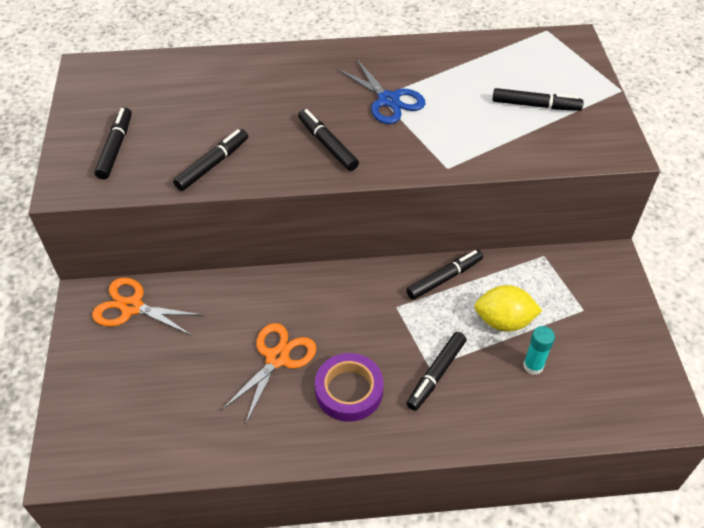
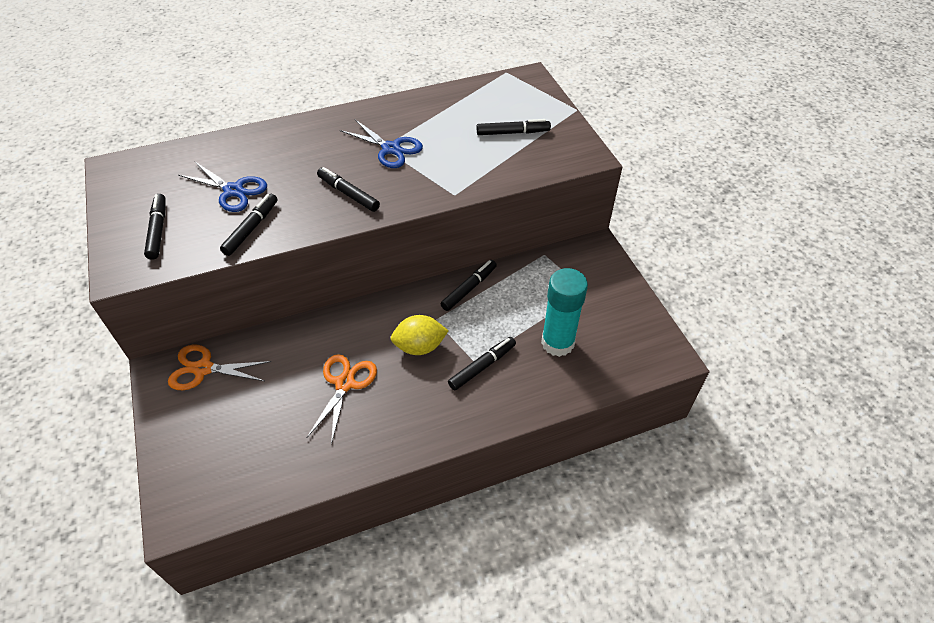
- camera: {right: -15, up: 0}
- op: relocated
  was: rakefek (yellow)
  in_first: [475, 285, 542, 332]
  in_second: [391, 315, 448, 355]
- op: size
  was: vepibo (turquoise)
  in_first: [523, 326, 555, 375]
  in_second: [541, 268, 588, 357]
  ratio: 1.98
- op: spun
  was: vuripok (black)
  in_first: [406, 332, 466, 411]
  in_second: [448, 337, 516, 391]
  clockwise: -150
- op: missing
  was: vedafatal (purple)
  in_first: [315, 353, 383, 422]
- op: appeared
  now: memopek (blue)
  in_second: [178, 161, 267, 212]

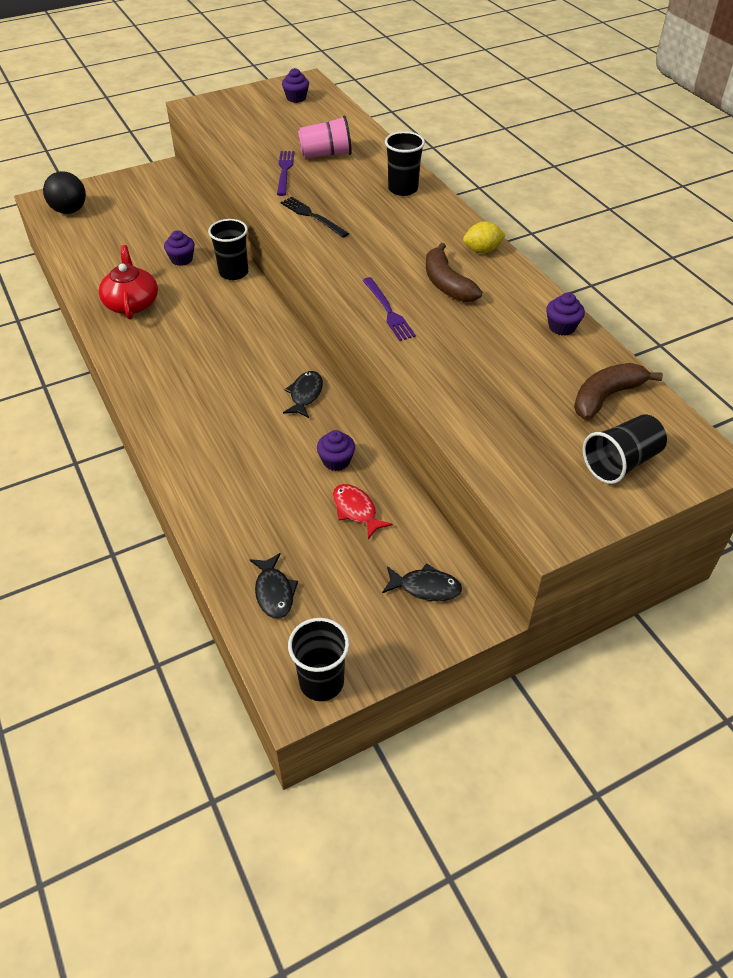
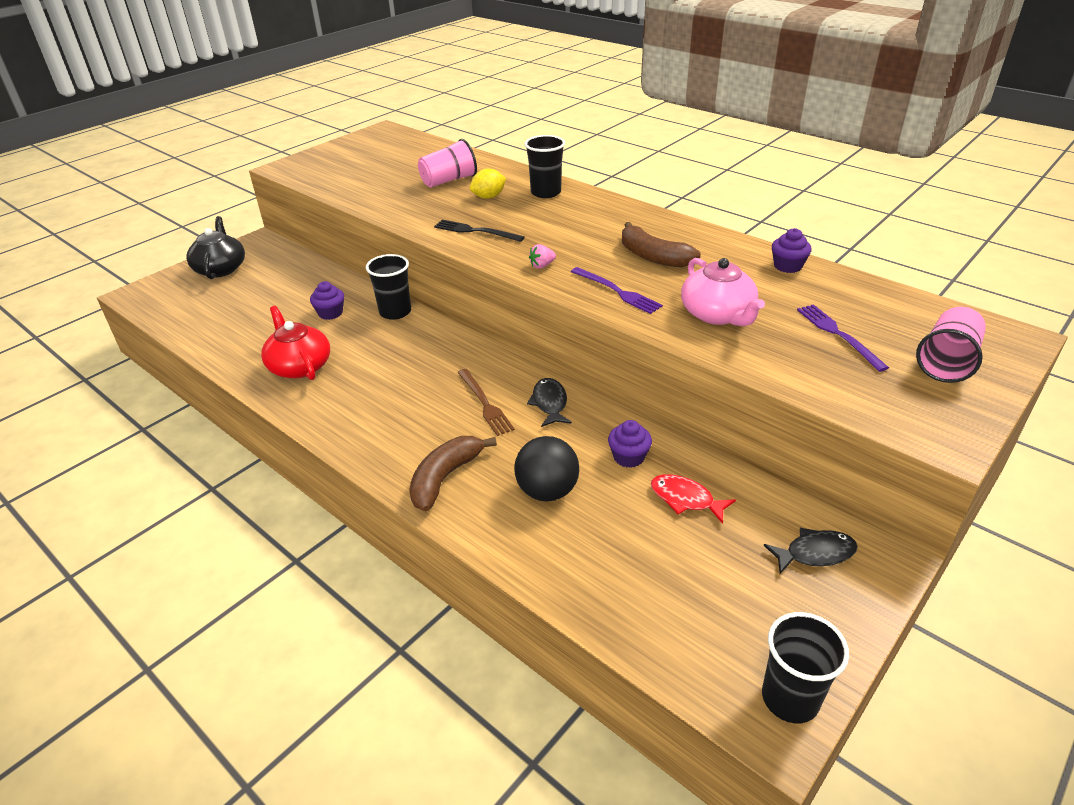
- camera: {right: -20, up: -10}
- op: missing
  was: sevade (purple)
  in_first: [282, 68, 309, 103]
- op: relocated
  was: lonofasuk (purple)
  in_first: [277, 151, 294, 196]
  in_second: [797, 304, 889, 372]
- op: relocated
  was: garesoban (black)
  in_first: [43, 171, 86, 214]
  in_second: [514, 436, 579, 501]
- op: relocated
  was: rakefek (yellow)
  in_first: [463, 221, 506, 253]
  in_second: [470, 169, 506, 199]
- op: relocated
  was: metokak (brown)
  in_first: [574, 363, 663, 420]
  in_second: [409, 436, 497, 511]
- op: colour
  was: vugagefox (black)
  now: vugagefox (pink)
  in_first: [582, 414, 667, 484]
  in_second: [916, 307, 986, 383]
- op: missing
  was: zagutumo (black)
  in_first: [250, 553, 298, 619]
- op: appeared
  now: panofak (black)
  in_second: [186, 216, 245, 279]
- op: appeared
  now: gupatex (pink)
  in_second: [529, 244, 556, 269]
- op: appeared
  now: panofak (pink)
  in_second: [681, 258, 765, 326]
- op: appeared
  now: lonofasuk (brown)
  in_second: [457, 369, 515, 436]

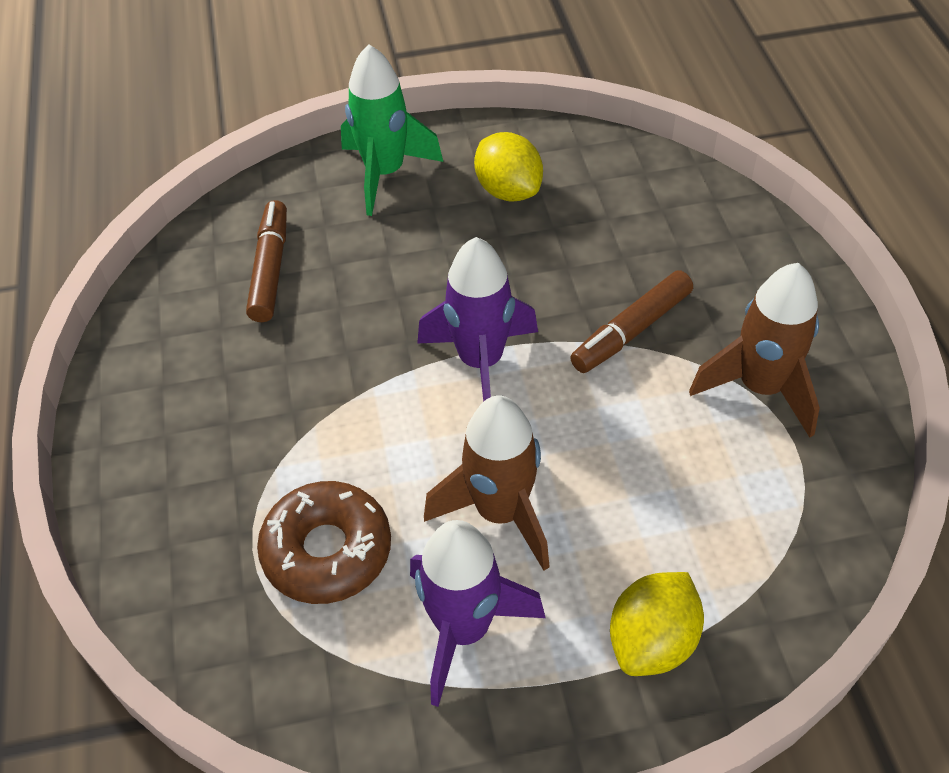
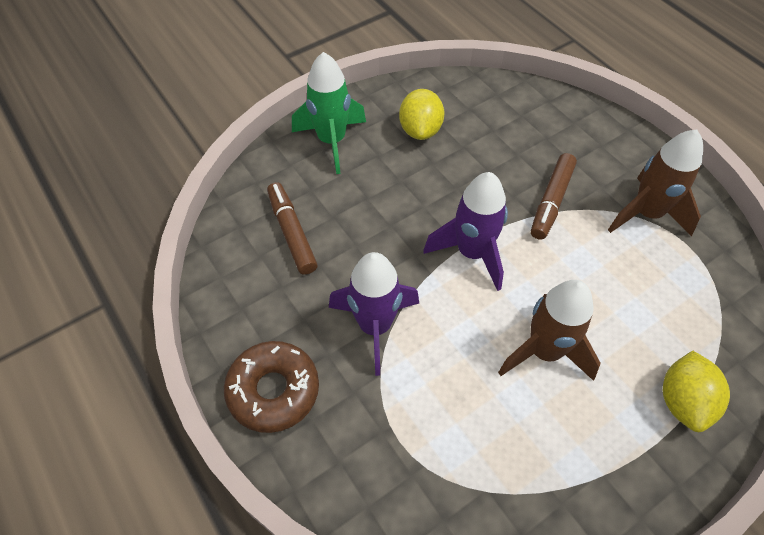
- camera: {right: -25, up: 5}
- op: spun
  was: rakefek (yellow)
  in_first: [474, 132, 543, 202]
  in_second: [399, 89, 445, 140]
  clockwise: 60
- op: relocated
  was: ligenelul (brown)
  in_first: [257, 481, 391, 604]
  in_second: [224, 341, 319, 433]
- op: relocated
  was: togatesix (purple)
  in_first: [410, 520, 546, 707]
  in_second: [329, 252, 419, 376]

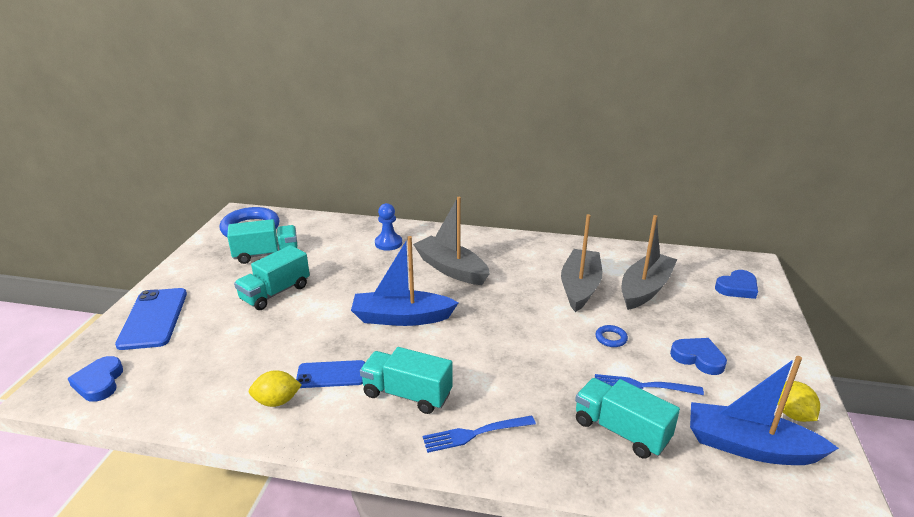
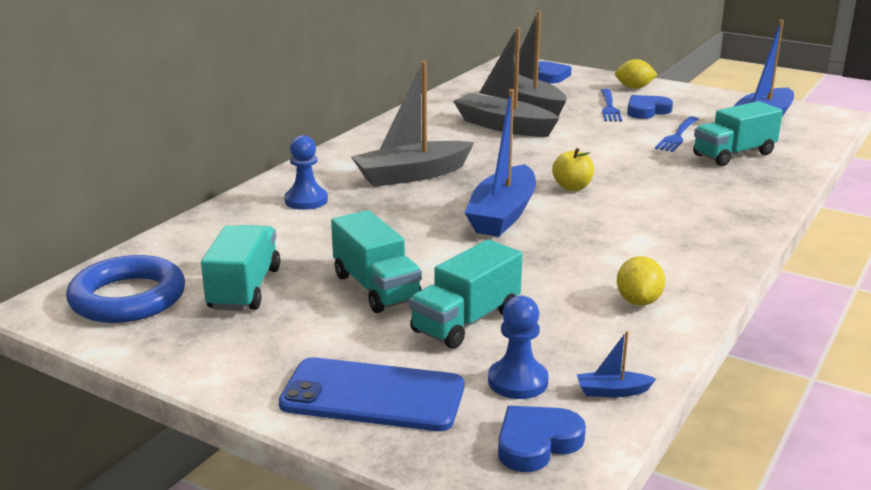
- camera: {right: -70, up: -5}
- op: missing
  was: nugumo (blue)
  in_first: [596, 325, 628, 347]
- op: relocated
  was: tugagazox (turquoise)
  in_first: [360, 347, 453, 414]
  in_second: [409, 239, 523, 349]
- op: spun
  was: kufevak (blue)
  in_first: [67, 356, 123, 402]
  in_second: [498, 406, 586, 472]
  clockwise: 135
- op: missing
  was: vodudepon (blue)
  in_first: [296, 360, 365, 388]
- op: relocated
  was: rakefek (yellow)
  in_first: [778, 381, 820, 422]
  in_second: [615, 59, 658, 89]
- op: relocated
  was: lonofasuk (blue)
  in_first: [423, 415, 536, 453]
  in_second: [601, 89, 622, 122]
- op: appeared
  now: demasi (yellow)
  in_second: [552, 148, 594, 191]
- op: appeared
  now: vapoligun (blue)
  in_second: [488, 296, 549, 399]
- op: appeared
  now: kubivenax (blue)
  in_second: [577, 331, 656, 397]

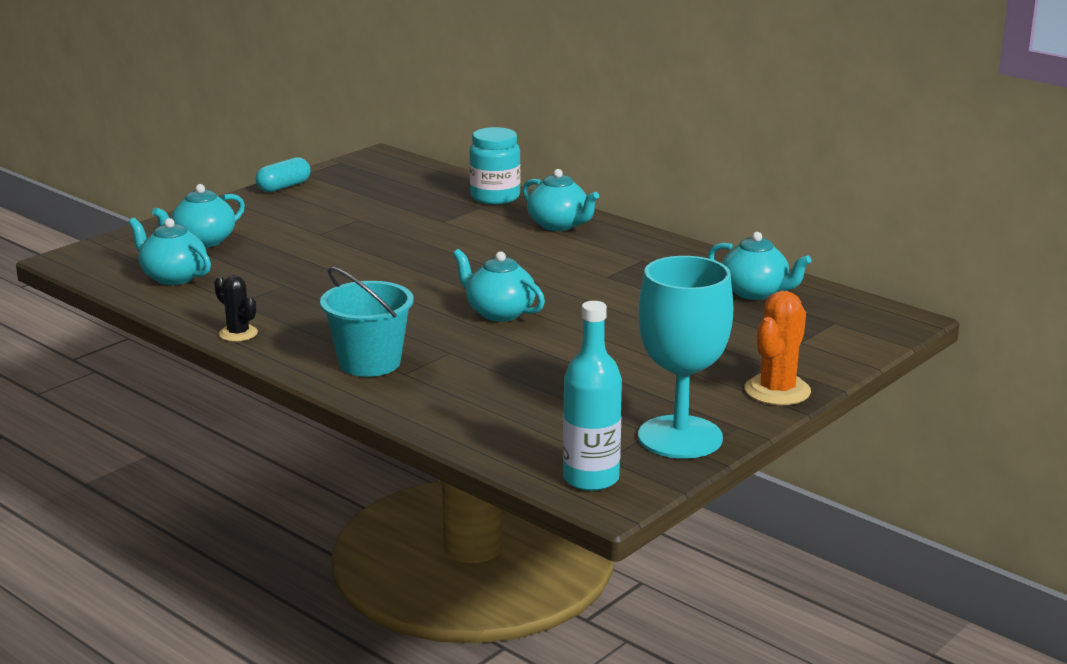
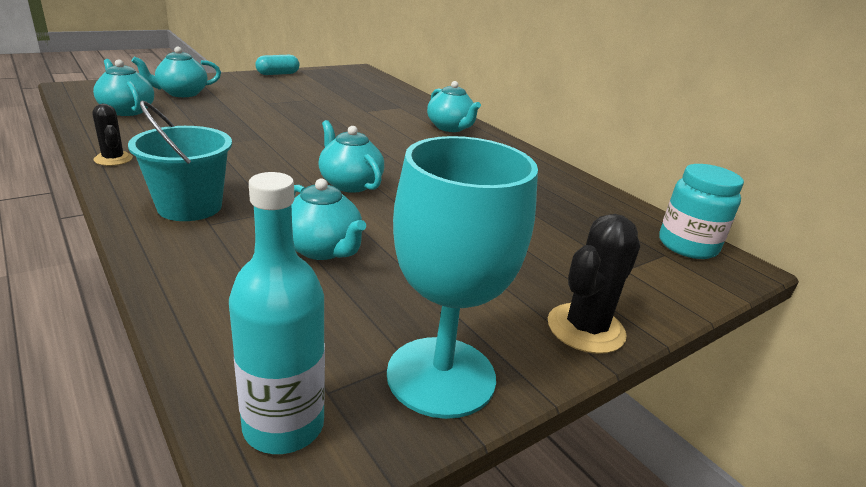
- camera: {right: 10, up: 5}
- op: relocated
  was: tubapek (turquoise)
  in_first: [469, 127, 521, 205]
  in_second: [659, 164, 744, 259]
- op: relocated
  was: panofak (turquoise)
  in_first: [708, 232, 811, 300]
  in_second: [292, 178, 366, 260]
- op: colour
  was: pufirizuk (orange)
  now: pufirizuk (black)
  in_first: [745, 291, 811, 405]
  in_second: [548, 214, 641, 354]

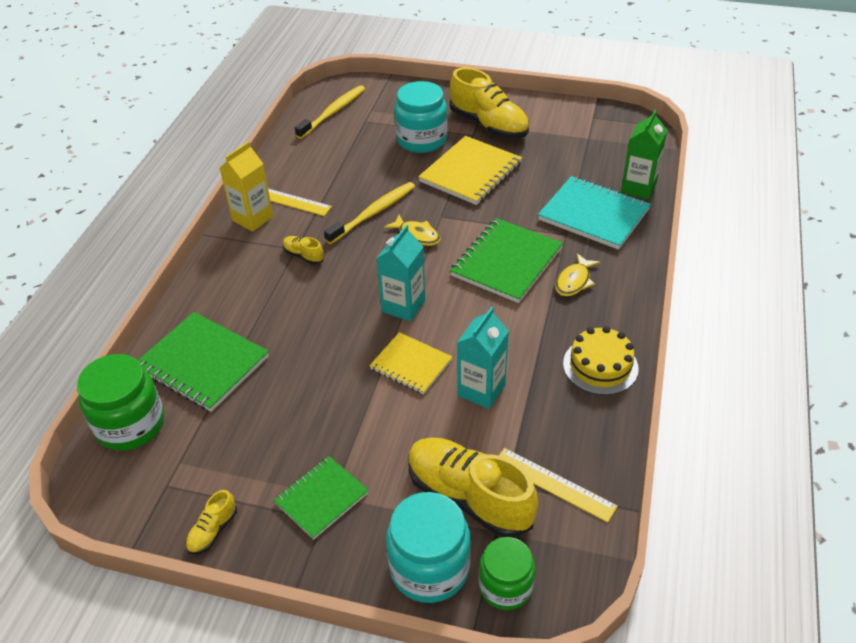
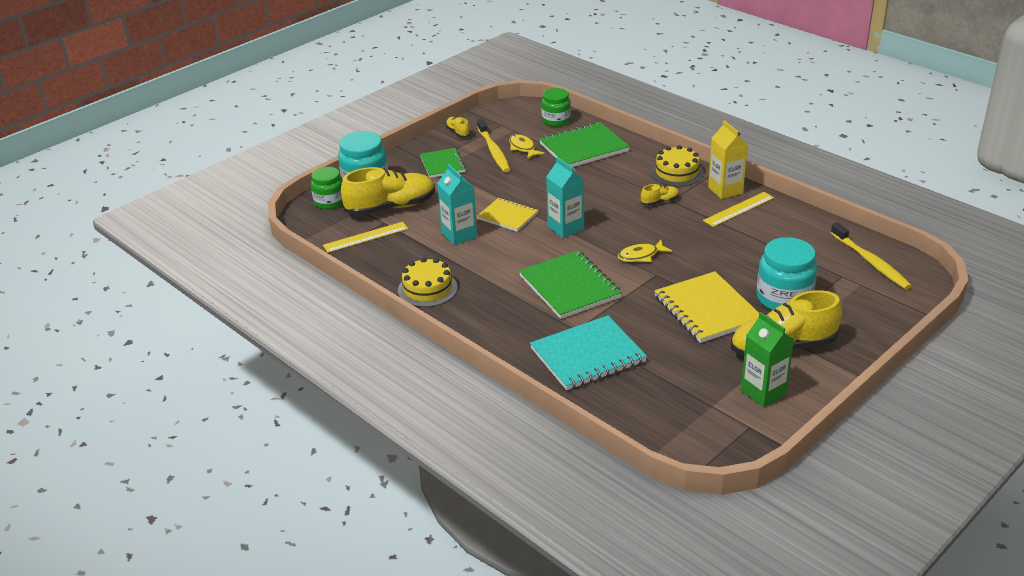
- camera: {right: 120, up: -10}
- op: relocated
  was: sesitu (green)
  in_first: [621, 110, 667, 200]
  in_second: [741, 312, 794, 408]
- op: relocated
  was: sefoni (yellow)
  in_first: [324, 182, 415, 244]
  in_second: [477, 119, 510, 172]
- op: relocated
  was: zagutumo (yellow)
  in_first: [555, 253, 600, 296]
  in_second: [509, 134, 545, 159]
- op: spun
  was: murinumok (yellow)
  in_first: [369, 332, 452, 394]
  in_second: [477, 198, 538, 232]
  clockwise: 60
- op: size
  was: tubapek (green)
  in_first: [77, 354, 164, 451]
  in_second: [541, 88, 571, 127]
  ratio: 0.66
- op: appeared
  now: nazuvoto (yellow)
  in_second: [651, 145, 704, 187]

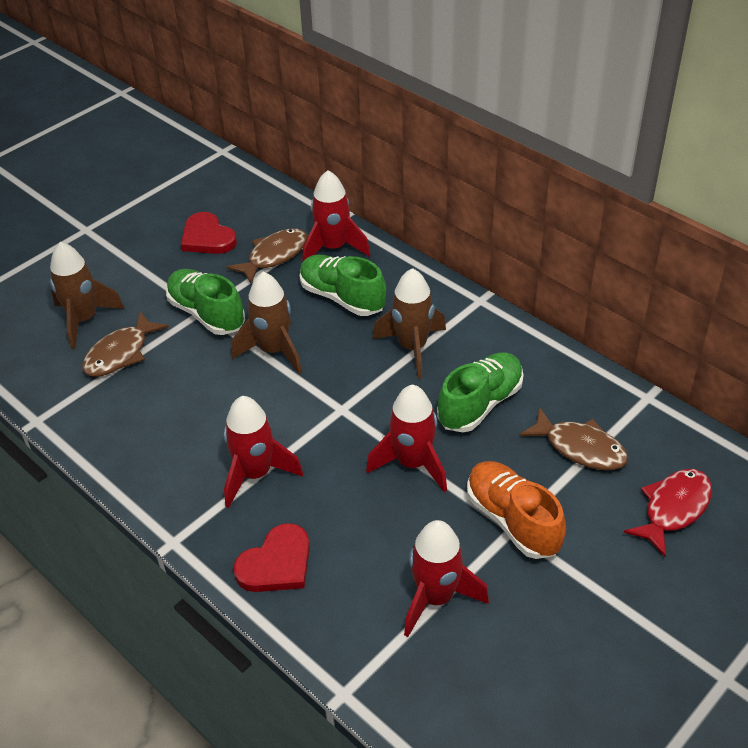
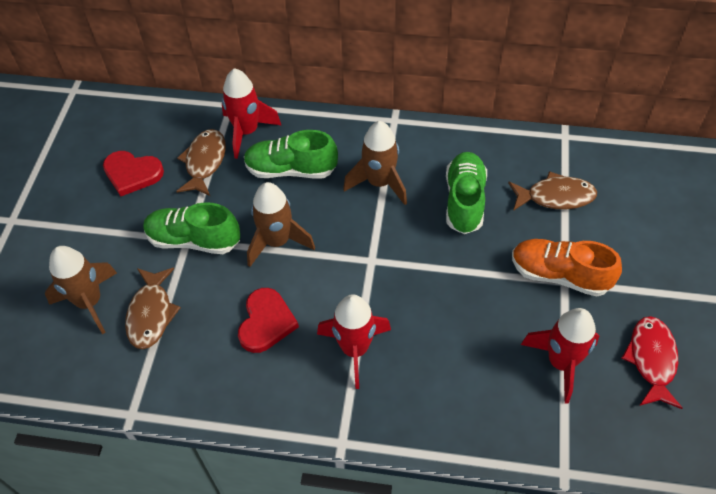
- camera: {right: -35, up: 10}
- op: missing
  was: togatesix (red)
  in_first: [366, 385, 447, 492]
- op: relocated
  was: zagutumo (red)
  in_first: [624, 469, 712, 557]
  in_second: [622, 316, 683, 409]
- op: relocated
  was: kufevak (red)
  in_first: [233, 523, 310, 592]
  in_second: [238, 288, 299, 353]

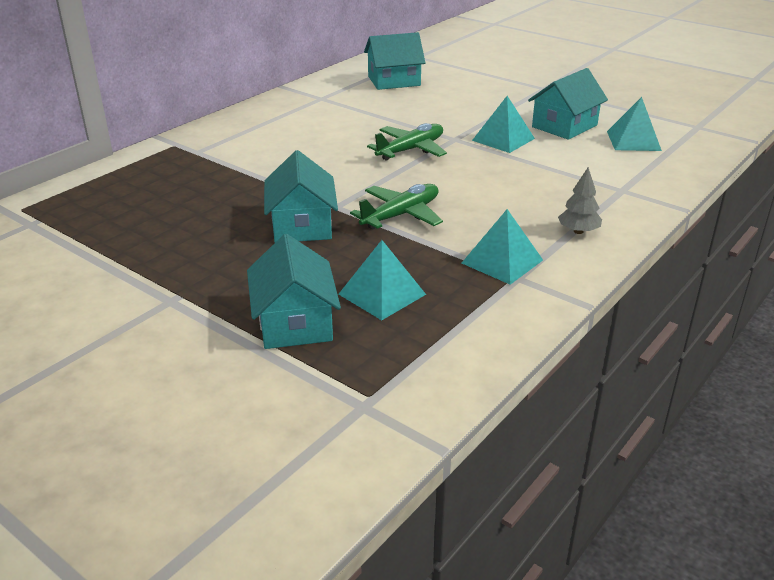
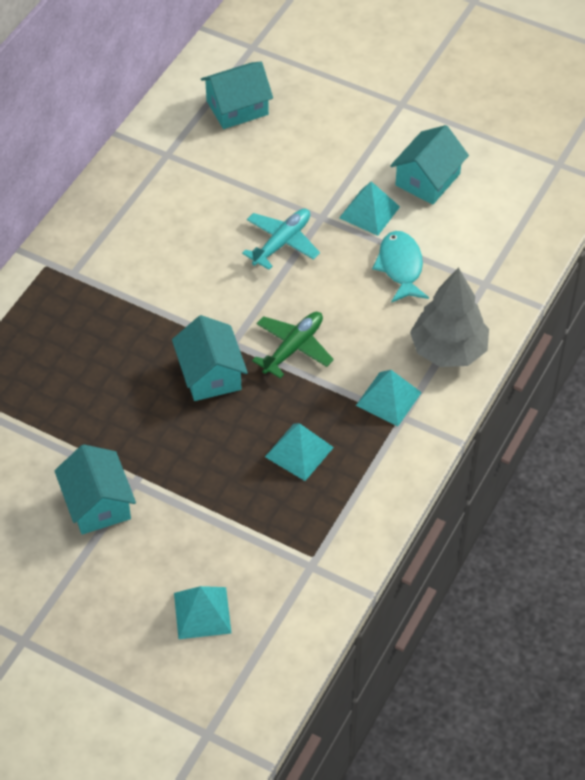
- camera: {right: -10, up: 20}
- op: relocated
  was: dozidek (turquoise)
  in_first: [607, 97, 662, 151]
  in_second: [174, 586, 231, 639]
- op: colour
  was: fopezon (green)
  now: fopezon (turquoise)
  in_first: [367, 123, 447, 161]
  in_second: [242, 209, 320, 270]
- op: size
  was: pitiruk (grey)
  in_first: [558, 167, 602, 234]
  in_second: [410, 267, 489, 367]
  ratio: 2.11
- op: relocated
  was: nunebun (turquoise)
  in_first: [247, 234, 341, 349]
  in_second: [54, 444, 136, 535]
- op: appeared
  now: zagutumo (turquoise)
  in_second: [372, 231, 429, 303]

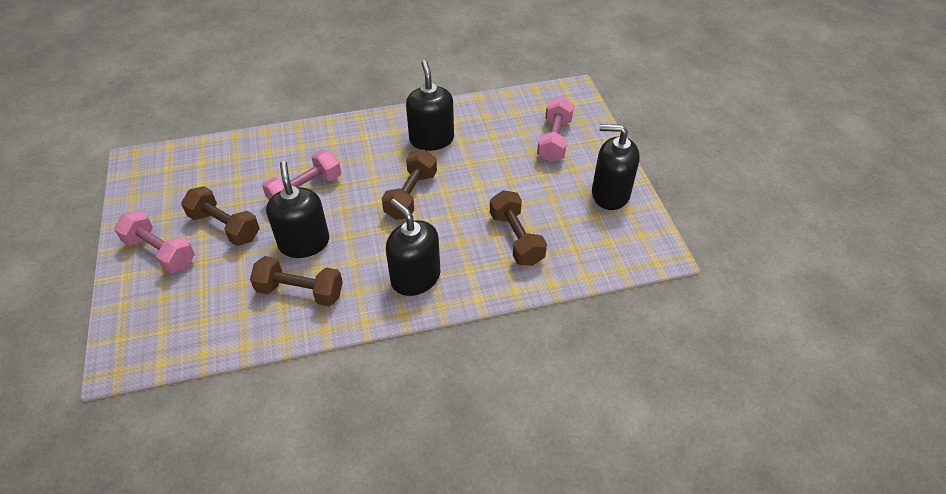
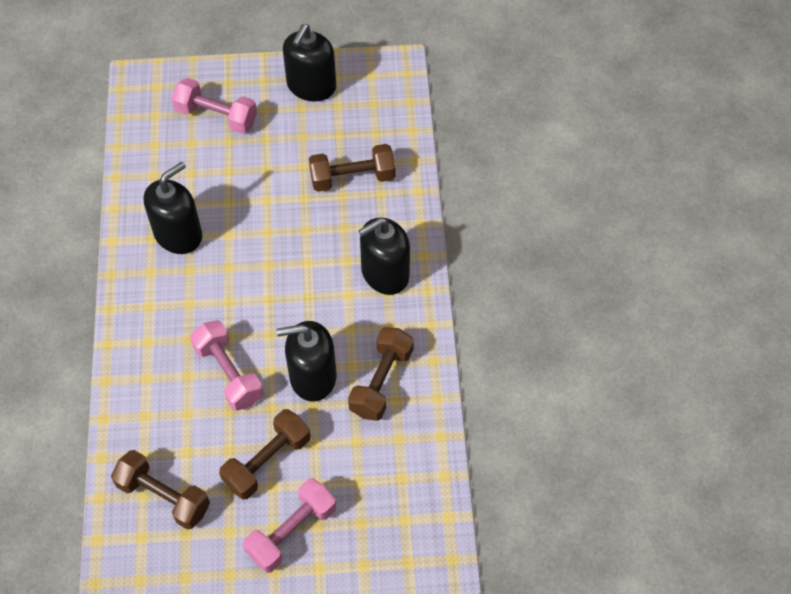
- camera: {right: -80, up: 10}
- op: spun
  was: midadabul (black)
  in_first: [406, 60, 454, 151]
  in_second: [144, 162, 202, 254]
  clockwise: 135
- op: relocated
  was: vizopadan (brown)
  in_first: [382, 150, 437, 220]
  in_second: [111, 450, 210, 530]

